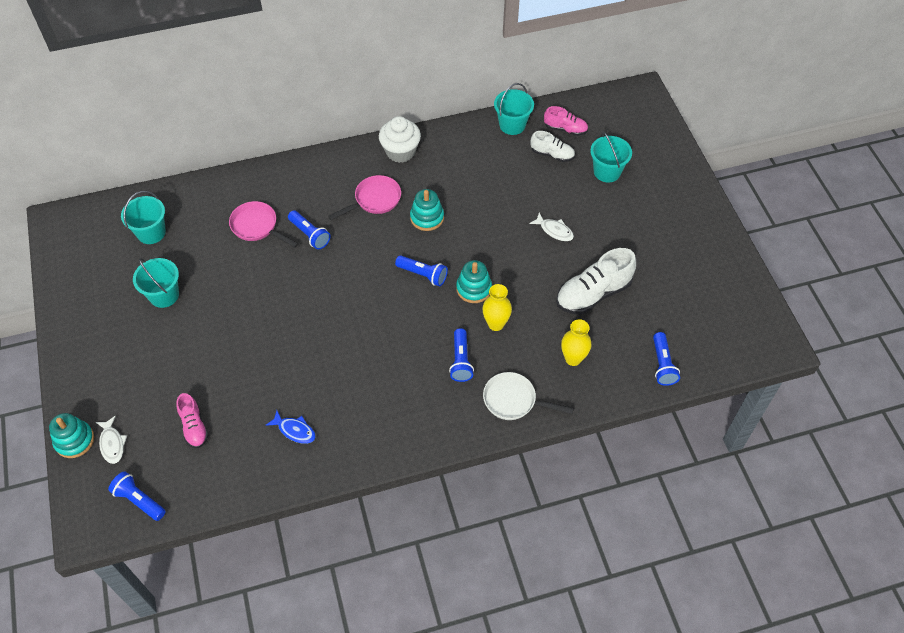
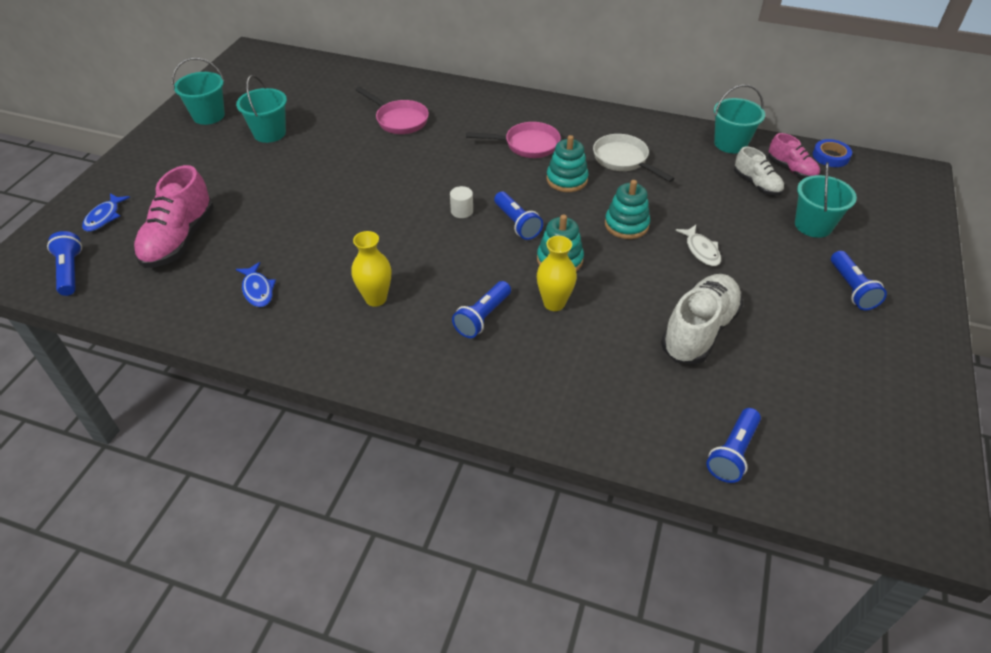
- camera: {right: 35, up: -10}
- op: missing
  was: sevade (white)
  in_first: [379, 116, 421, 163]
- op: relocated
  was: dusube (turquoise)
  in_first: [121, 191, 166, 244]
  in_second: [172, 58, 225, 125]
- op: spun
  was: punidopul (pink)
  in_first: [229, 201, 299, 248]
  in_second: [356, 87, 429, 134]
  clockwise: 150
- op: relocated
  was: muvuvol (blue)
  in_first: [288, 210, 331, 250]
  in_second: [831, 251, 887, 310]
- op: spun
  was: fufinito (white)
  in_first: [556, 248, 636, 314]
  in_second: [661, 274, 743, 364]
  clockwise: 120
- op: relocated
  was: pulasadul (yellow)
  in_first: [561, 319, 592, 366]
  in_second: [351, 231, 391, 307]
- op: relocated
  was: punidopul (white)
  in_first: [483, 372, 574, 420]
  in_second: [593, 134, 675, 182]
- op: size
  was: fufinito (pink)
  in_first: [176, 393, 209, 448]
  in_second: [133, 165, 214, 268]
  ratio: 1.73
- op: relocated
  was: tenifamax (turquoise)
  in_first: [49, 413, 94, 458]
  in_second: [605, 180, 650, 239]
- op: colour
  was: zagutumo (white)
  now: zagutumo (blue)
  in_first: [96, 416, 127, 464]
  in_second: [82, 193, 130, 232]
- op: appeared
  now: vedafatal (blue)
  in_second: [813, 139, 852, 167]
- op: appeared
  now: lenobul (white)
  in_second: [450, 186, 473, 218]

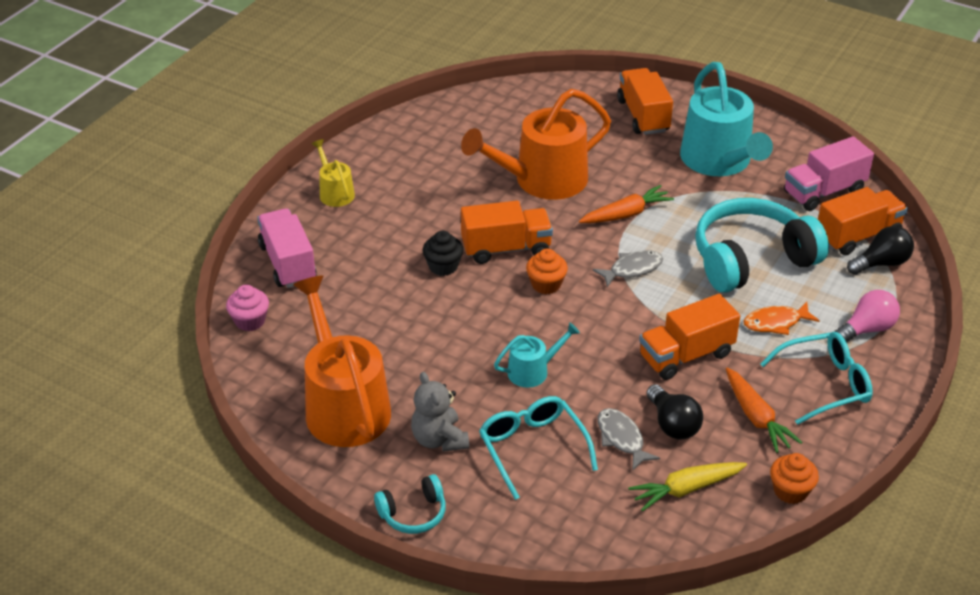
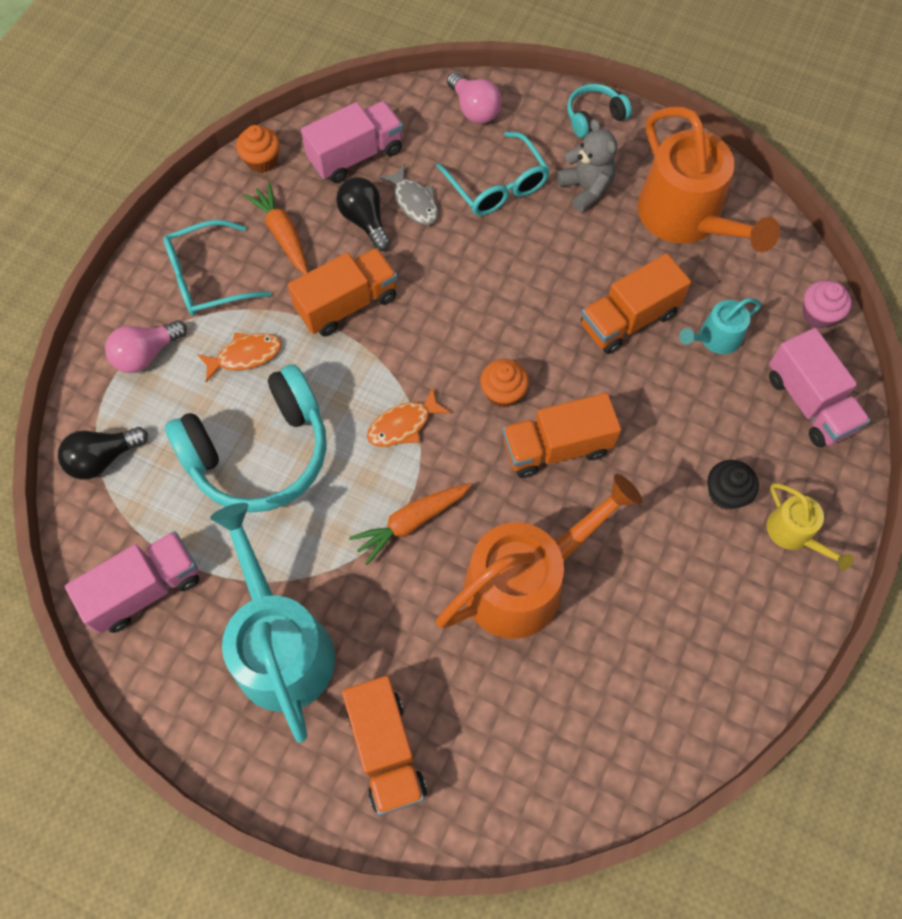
- camera: {right: 175, up: 25}
- op: relocated
  was: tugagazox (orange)
  in_first: [818, 187, 908, 255]
  in_second: [581, 253, 691, 354]
- op: relocated
  was: sevade (black)
  in_first: [423, 231, 463, 276]
  in_second: [708, 460, 759, 510]
- op: colour
  was: zagutumo (grey)
  now: zagutumo (orange)
  in_first: [593, 251, 663, 287]
  in_second: [367, 388, 451, 447]
- op: relocated
  was: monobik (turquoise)
  in_first: [494, 322, 580, 388]
  in_second: [679, 298, 761, 354]
- op: exchanged
  was: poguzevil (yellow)
  now: tugagazox (pink)
  in_first: [628, 462, 747, 511]
  in_second: [301, 101, 403, 183]
- op: appeared
  now: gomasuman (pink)
  in_second: [447, 72, 501, 124]

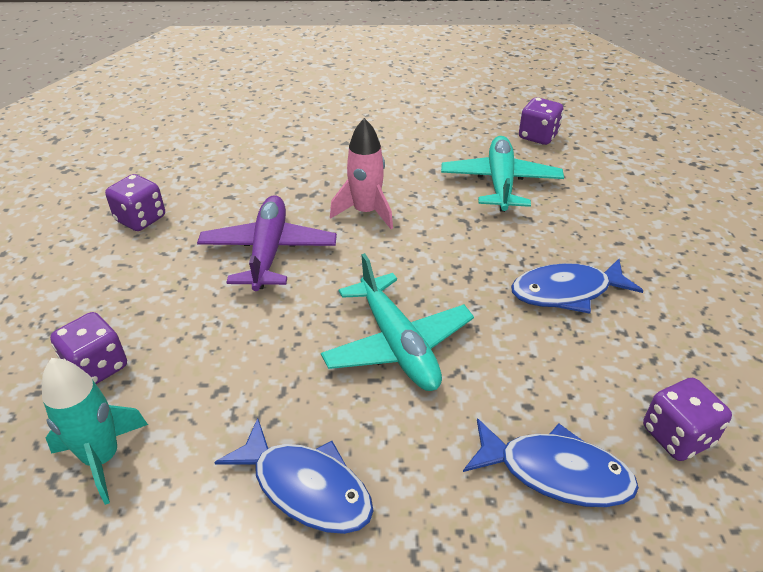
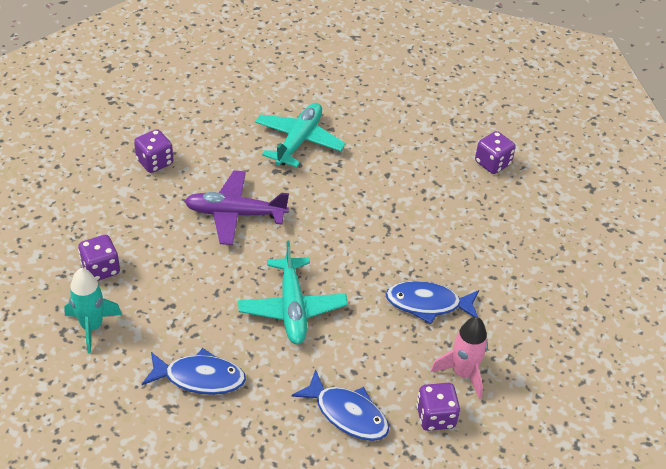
- camera: {right: 15, up: 5}
- op: relocated
  was: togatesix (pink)
  in_first: [330, 118, 393, 229]
  in_second: [431, 317, 488, 399]
- op: relocated
  was: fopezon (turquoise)
  in_first: [441, 136, 564, 212]
  in_second: [255, 103, 346, 167]
- op: spun
  was: fopezon (purple)
  in_first: [197, 195, 337, 291]
  in_second: [184, 170, 289, 245]
  clockwise: -105
- op: spun
  was: zagutumo (blue)
  in_first: [214, 418, 373, 534]
  in_second: [142, 348, 246, 395]
  clockwise: -45

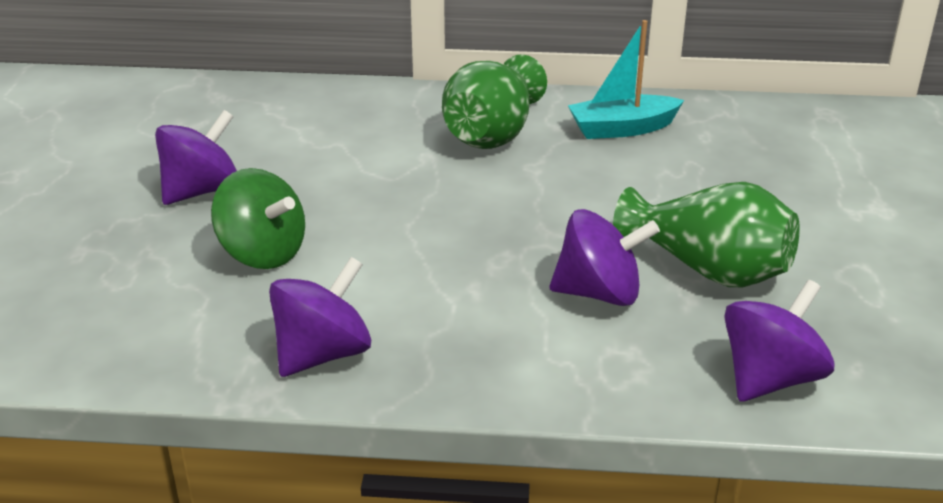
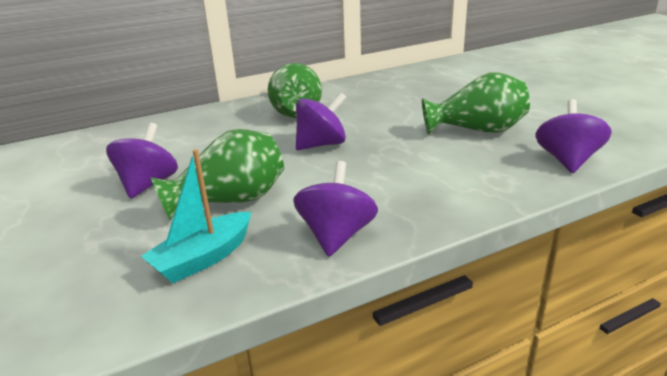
- camera: {right: -30, up: -5}
- op: relocated
  was: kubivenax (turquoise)
  in_first: [568, 20, 684, 139]
  in_second: [141, 149, 251, 283]
- op: exchanged
  was: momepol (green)
  now: pulasadul (green)
  in_first: [211, 168, 305, 269]
  in_second: [150, 129, 284, 221]
- op: relocated
  was: momepol (purple)
  in_first: [550, 209, 660, 306]
  in_second: [296, 93, 347, 150]

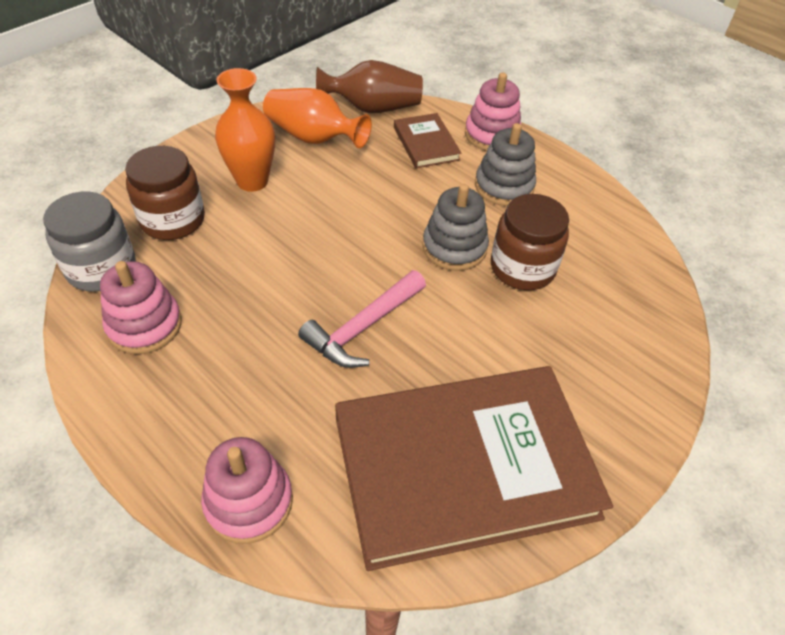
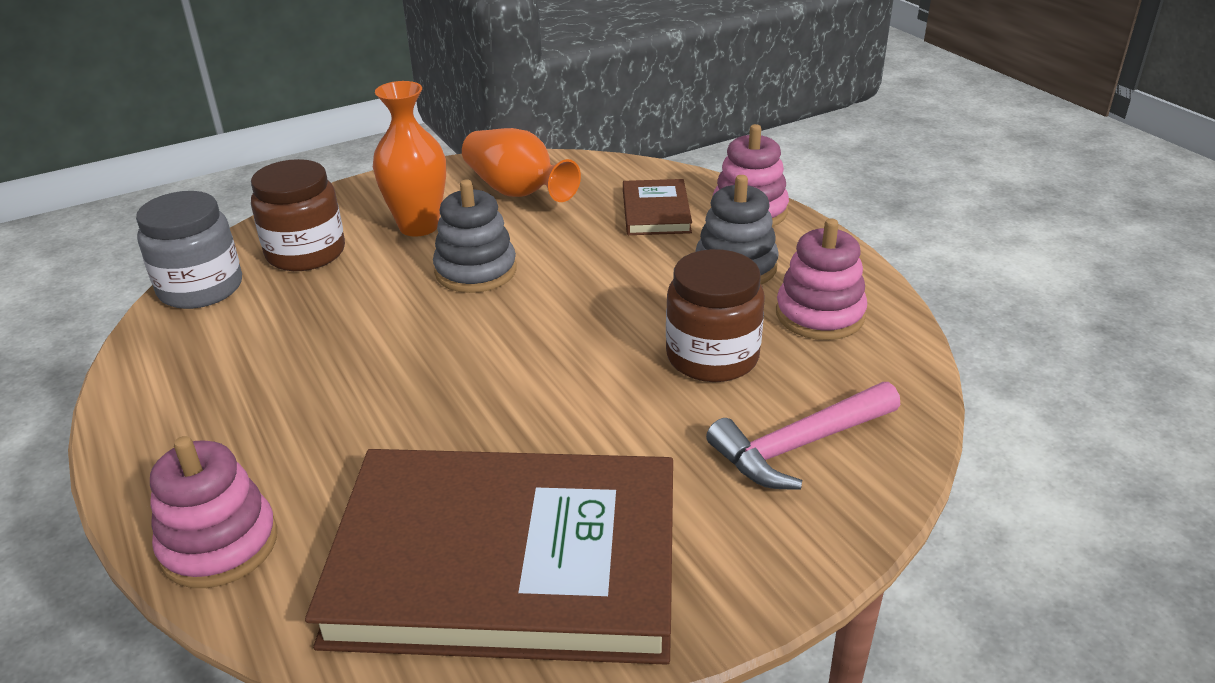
- camera: {right: 20, up: -15}
- op: missing
  was: pulasadul (brown)
  in_first: [316, 60, 423, 113]
- op: relocated
  was: tenifamax (grey)
  in_first: [422, 184, 489, 271]
  in_second: [433, 179, 516, 293]
- op: relocated
  was: tenifamax (pink)
  in_first: [100, 261, 182, 354]
  in_second: [776, 219, 867, 340]
- op: relocated
  was: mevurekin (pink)
  in_first: [298, 270, 426, 368]
  in_second: [706, 382, 900, 490]

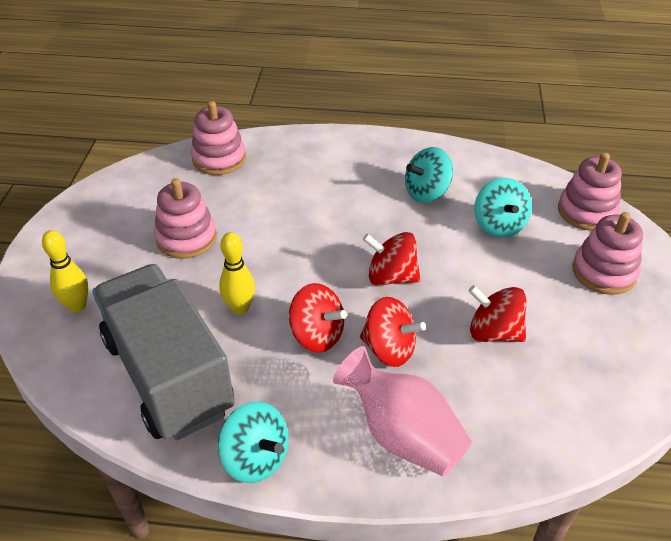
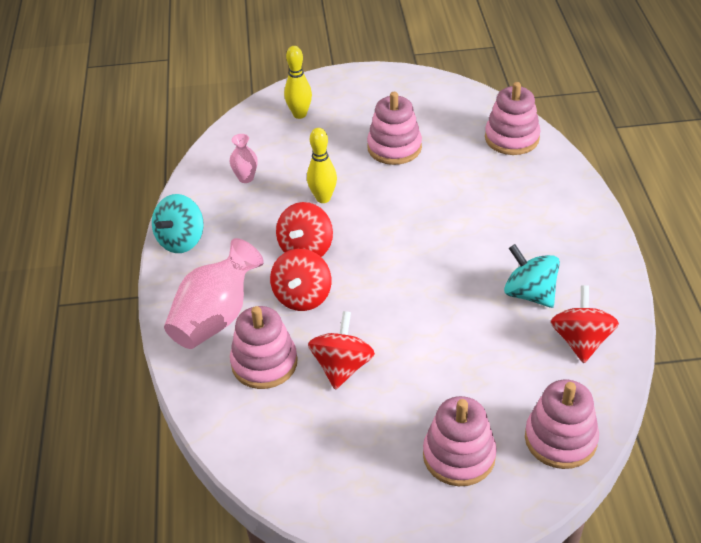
- camera: {right: 80, up: 0}
- op: missing
  was: momepol (turquoise)
  in_first: [474, 178, 532, 238]
- op: relocated
  was: momepol (red)
  in_first: [363, 232, 421, 286]
  in_second: [551, 285, 619, 363]
- op: exchanged
  was: tugagazox (grey)
  now: pulasadul (pink)
  in_first: [92, 264, 235, 440]
  in_second: [229, 134, 258, 183]
- op: appeared
  now: tenifamax (pink)
  in_second: [230, 306, 298, 389]

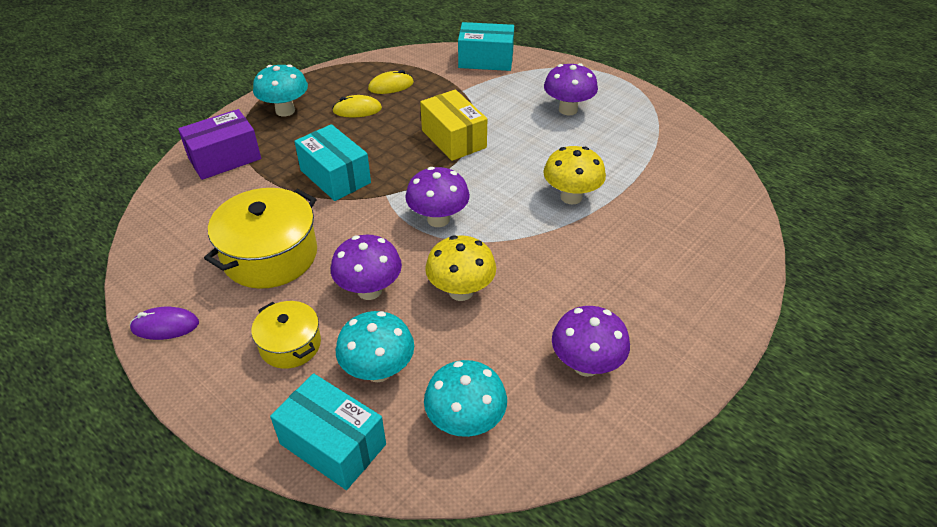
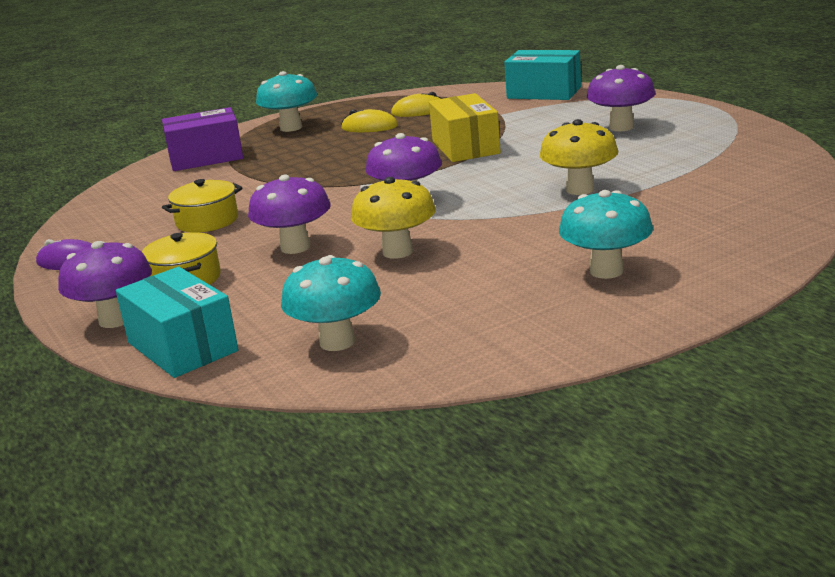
- camera: {right: 20, up: -20}
- op: missing
  was: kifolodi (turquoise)
  in_first: [294, 124, 371, 201]
- op: size
  was: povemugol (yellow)
  in_first: [204, 188, 317, 289]
  in_second: [162, 179, 242, 232]
  ratio: 0.58
- op: relocated
  was: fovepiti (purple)
  in_first: [552, 306, 630, 377]
  in_second: [58, 241, 152, 328]
- op: relocated
  was: fovepiti (turquoise)
  in_first: [336, 311, 414, 382]
  in_second: [559, 190, 653, 279]

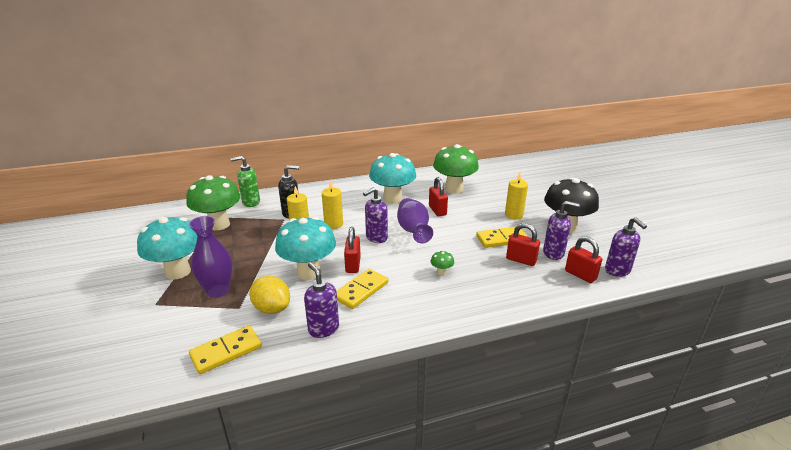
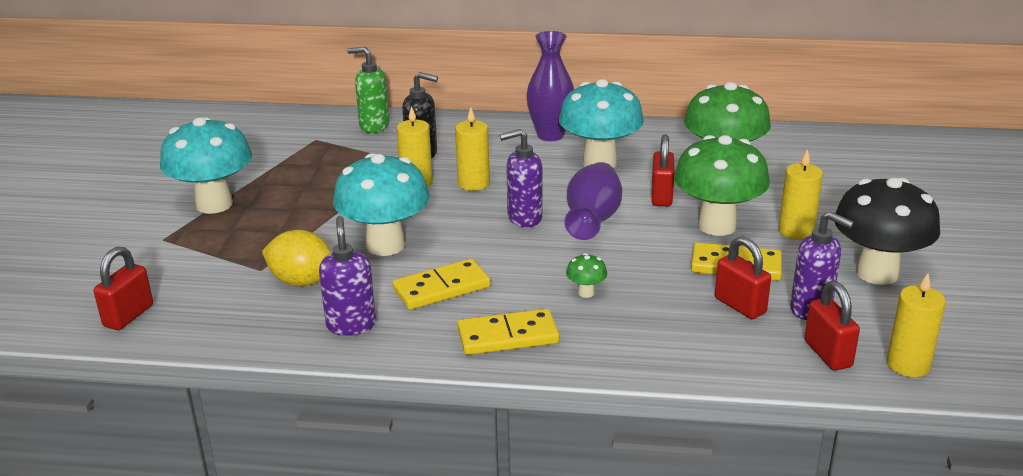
- camera: {right: 25, up: 0}
- op: relocated
  was: fovepiti (green)
  in_first: [186, 175, 241, 230]
  in_second: [674, 135, 770, 236]
- op: relocated
  was: pulasadul (purple)
  in_first: [189, 216, 233, 298]
  in_second: [526, 31, 574, 141]
- op: exchanged
  was: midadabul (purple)
  now: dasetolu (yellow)
  in_first: [605, 217, 647, 277]
  in_second: [887, 273, 946, 377]
- op: relocated
  was: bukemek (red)
  in_first: [344, 227, 361, 273]
  in_second: [94, 247, 153, 330]
- op: spun
  was: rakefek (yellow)
  in_first: [249, 276, 290, 314]
  in_second: [262, 230, 332, 286]
  clockwise: -45
- op: relocated
  was: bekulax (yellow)
  in_first: [189, 325, 262, 374]
  in_second: [457, 309, 559, 355]

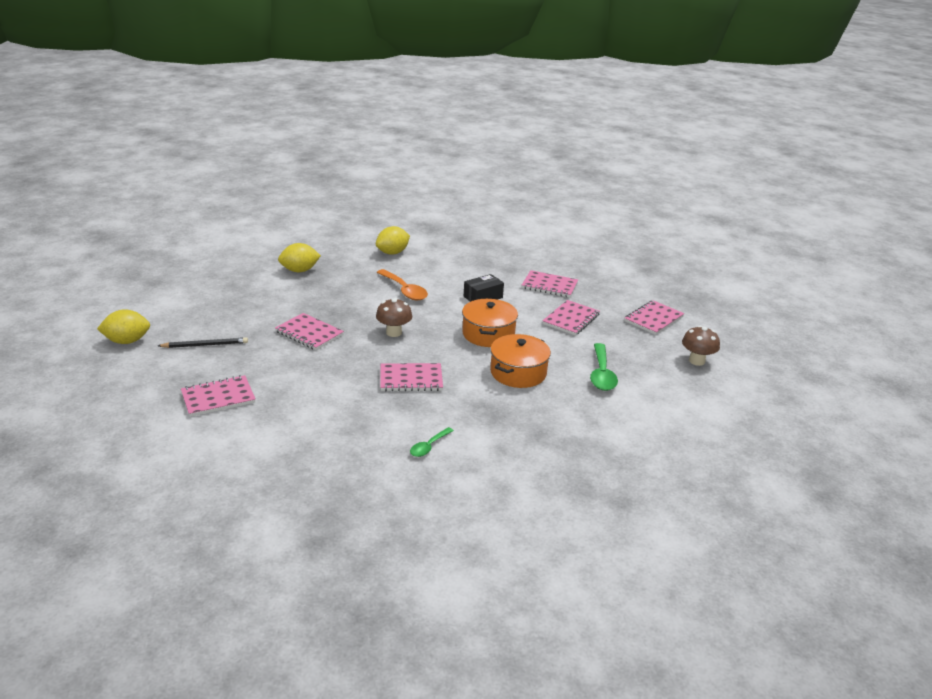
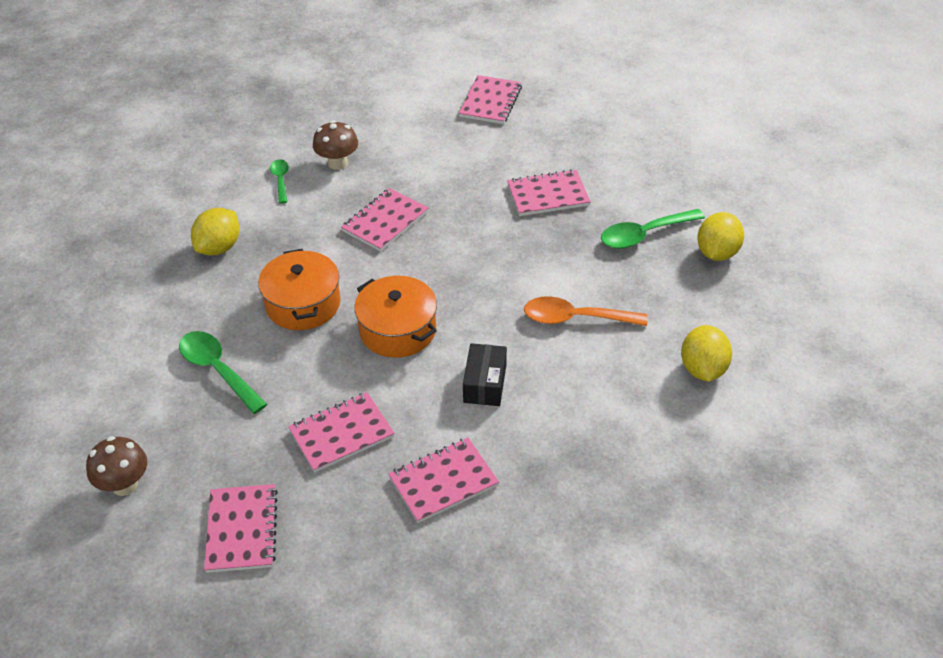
- camera: {right: 135, up: 15}
- op: relocated
  was: fovepiti (brown)
  in_first: [376, 298, 412, 337]
  in_second: [313, 120, 358, 170]
- op: spun
  was: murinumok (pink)
  in_first: [543, 300, 600, 336]
  in_second: [288, 392, 394, 473]
  clockwise: 75
- op: relocated
  was: rakefek (yellow)
  in_first: [97, 309, 150, 344]
  in_second: [191, 208, 240, 255]
- op: missing
  was: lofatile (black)
  in_first: [158, 337, 248, 348]
- op: appeared
  now: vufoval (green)
  in_second: [601, 209, 705, 249]

